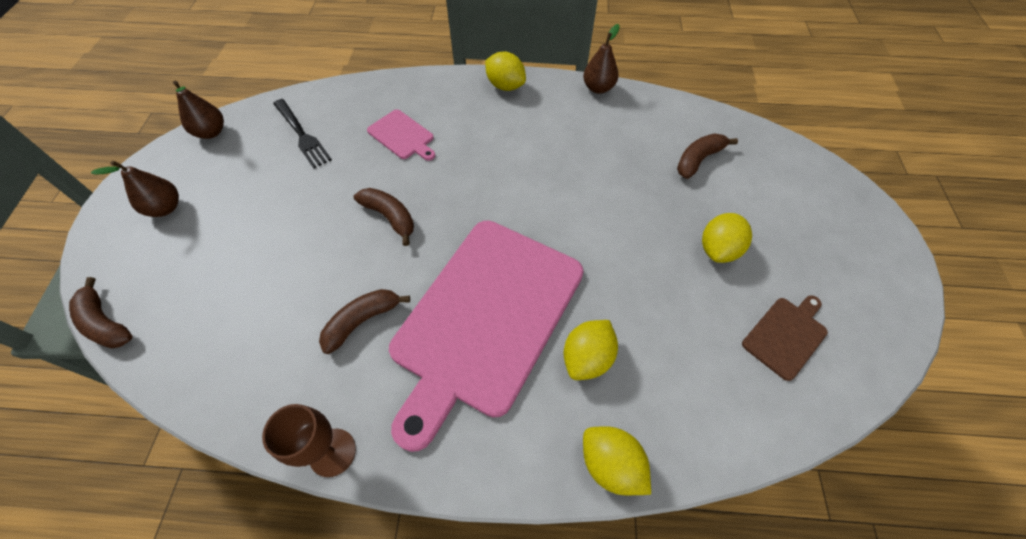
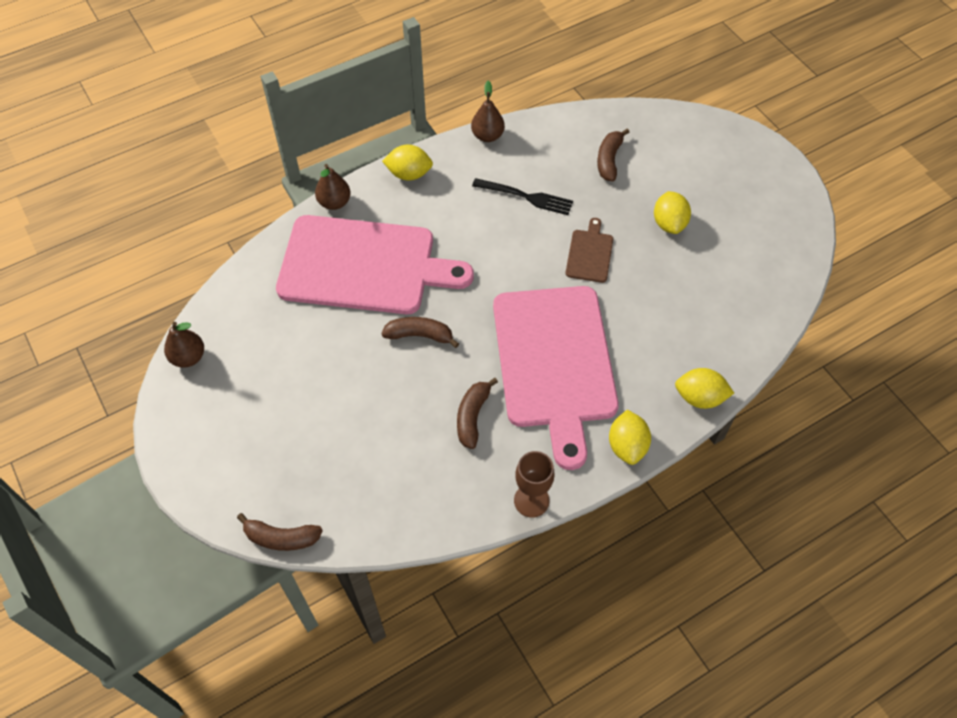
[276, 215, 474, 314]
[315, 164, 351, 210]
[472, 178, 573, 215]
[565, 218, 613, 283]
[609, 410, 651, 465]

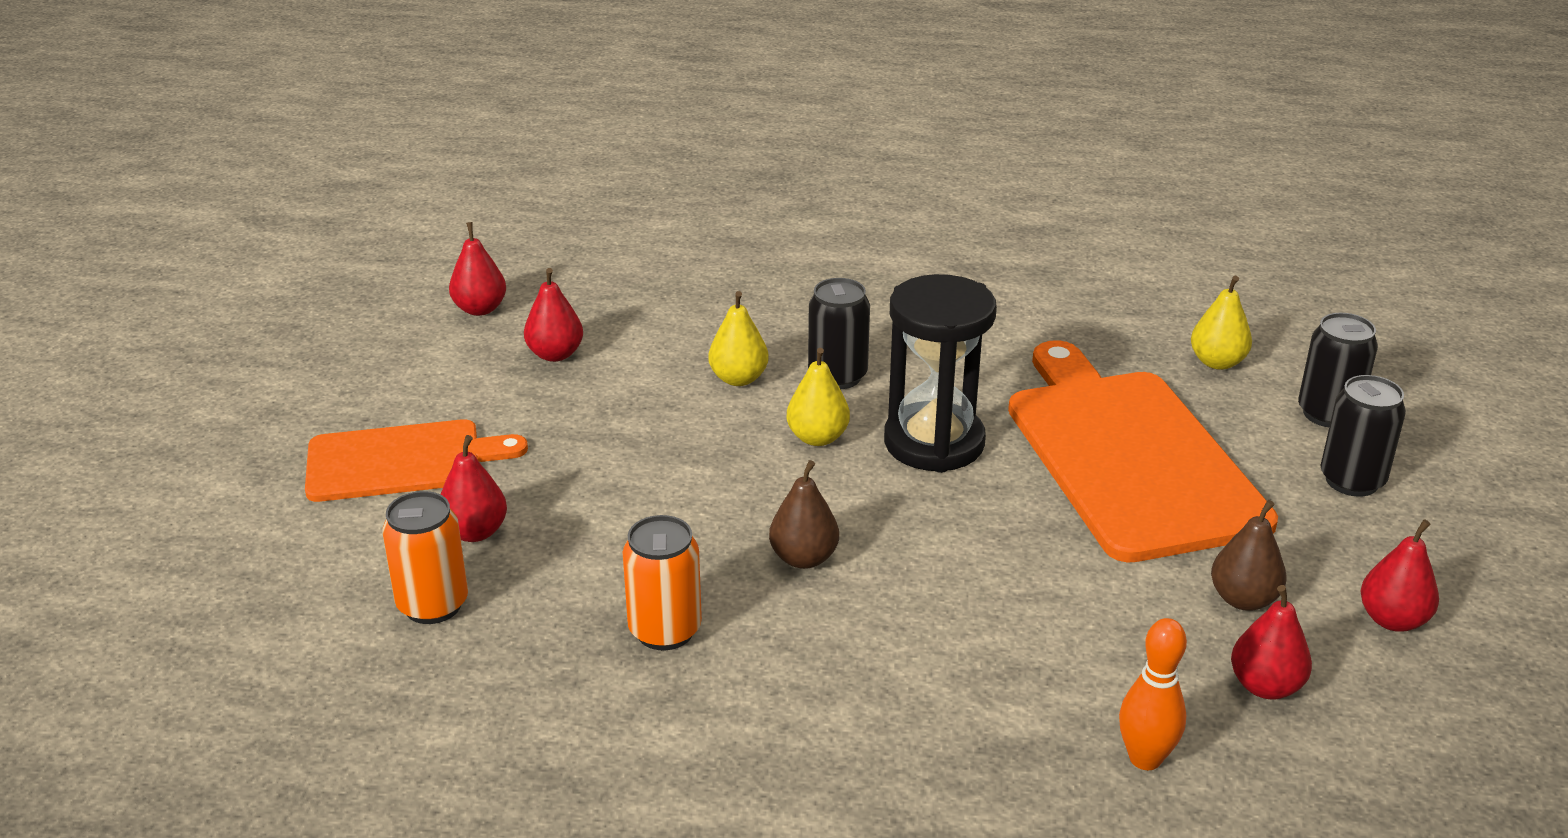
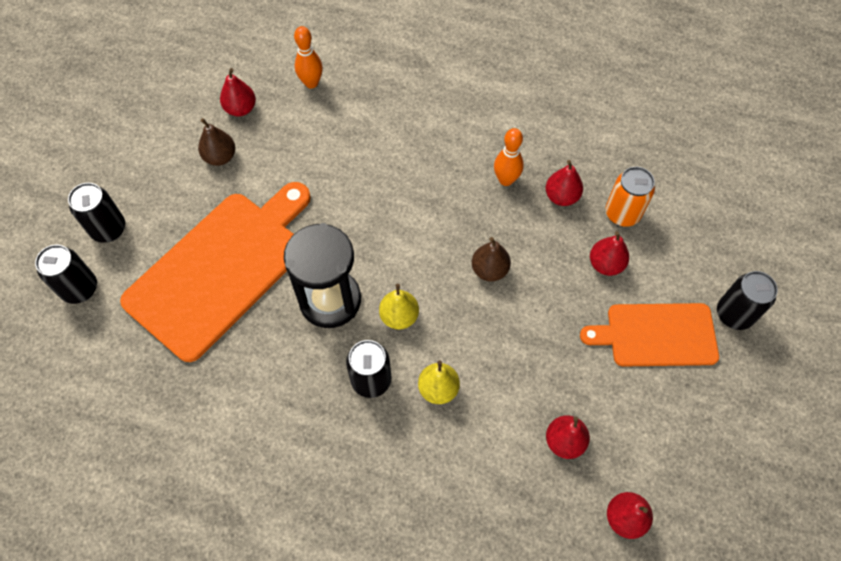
[120, 182, 311, 362]
[472, 237, 511, 282]
[494, 128, 524, 186]
[545, 160, 583, 206]
[717, 271, 778, 330]
[1191, 276, 1252, 370] (first image)

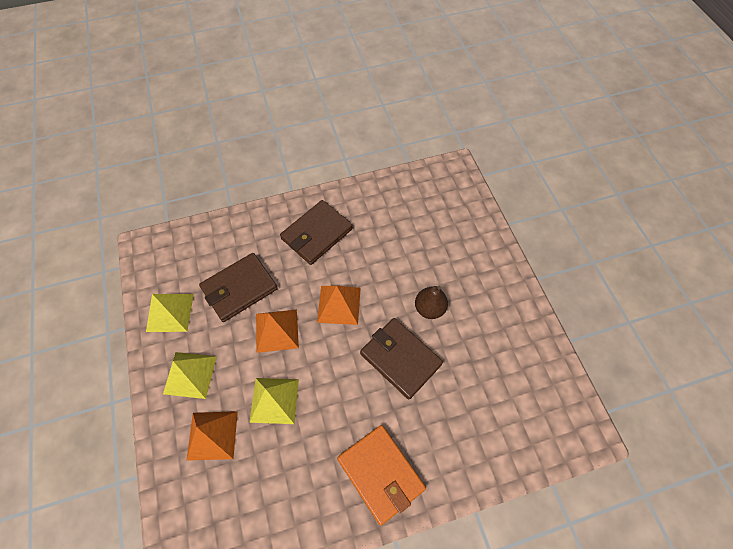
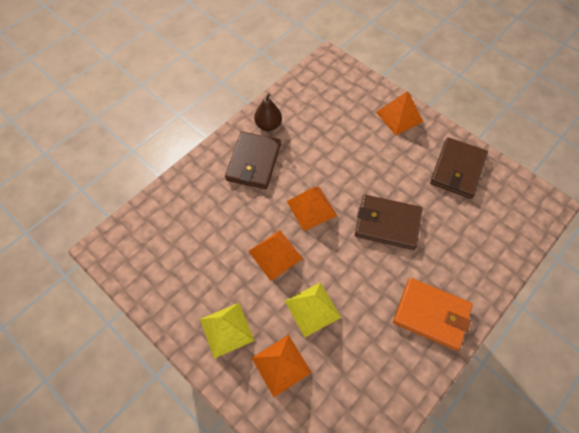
[254, 93, 282, 131]
[376, 91, 423, 135]
[430, 137, 488, 199]
[146, 294, 194, 332] (first image)

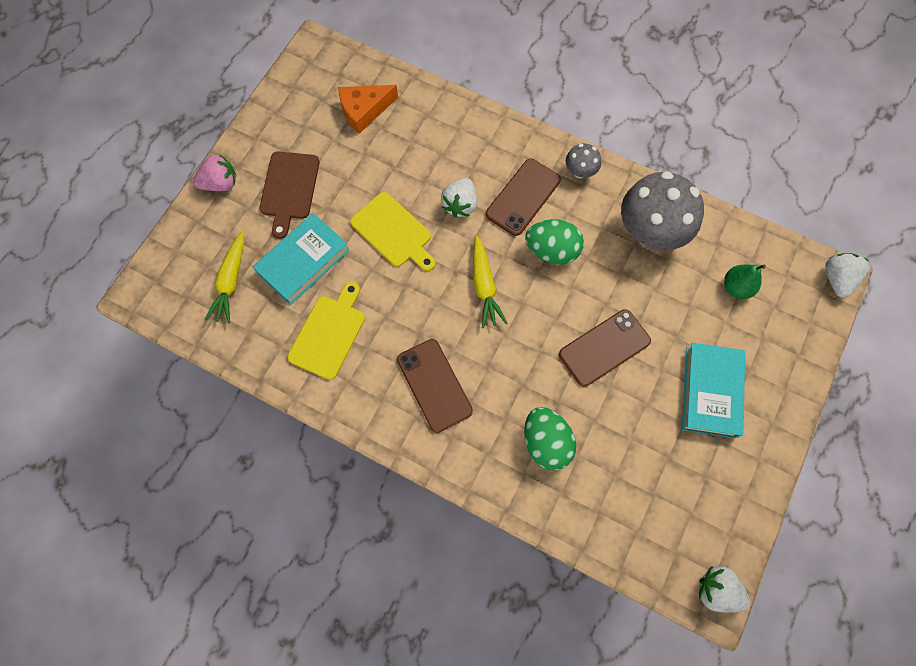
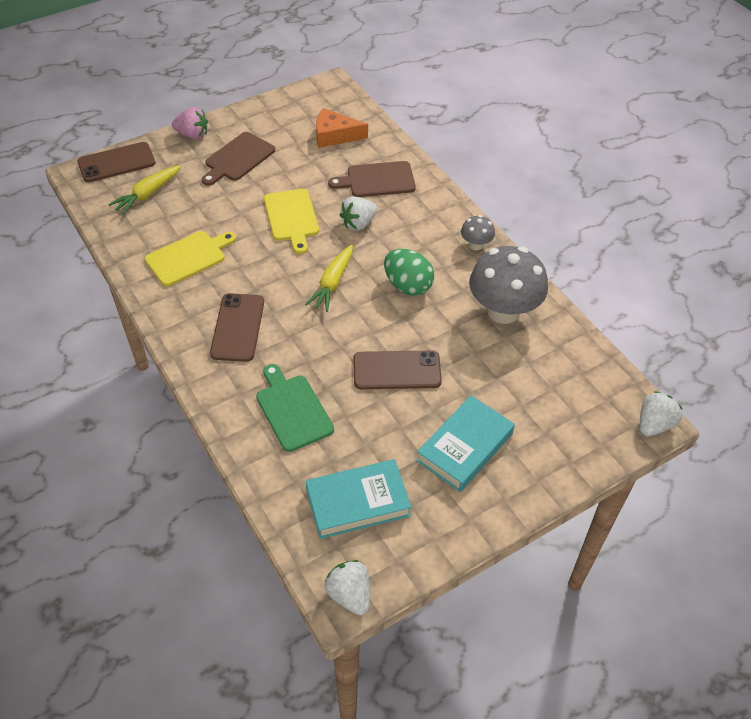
[77, 142, 155, 182]
[256, 364, 334, 452]
[306, 459, 412, 539]
[328, 161, 416, 197]
[724, 264, 766, 299] (first image)

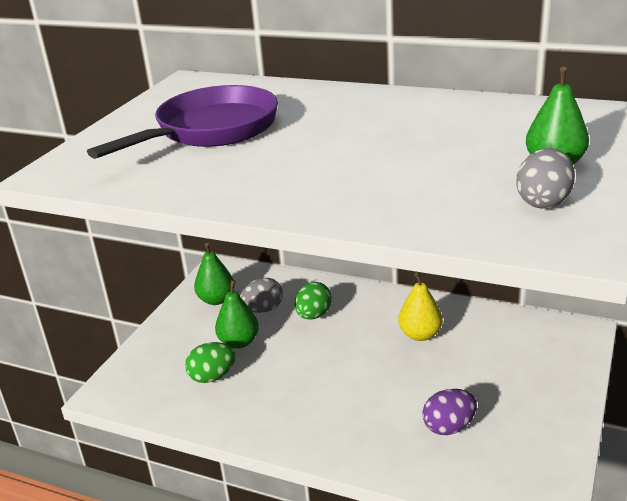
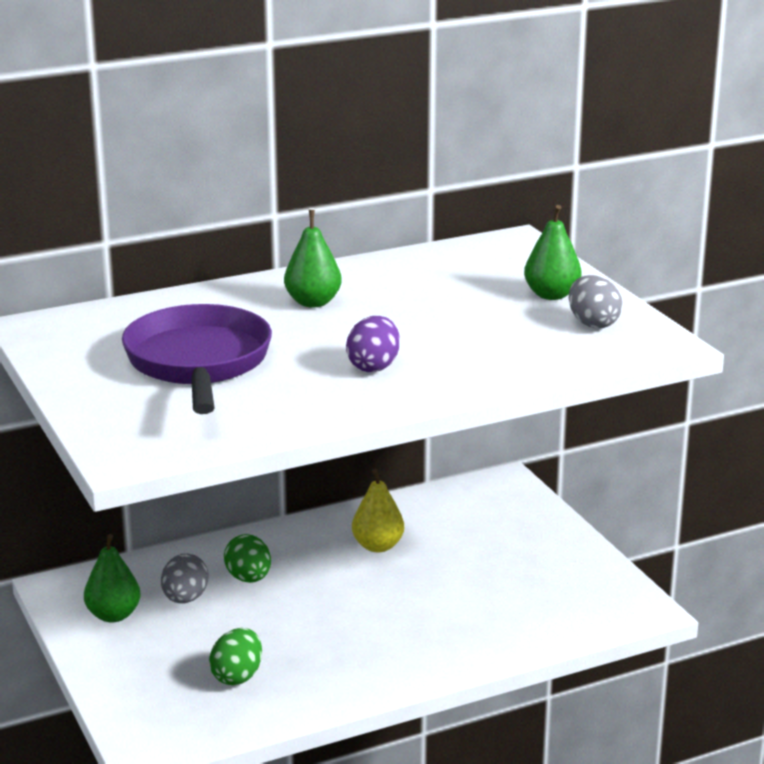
[284, 210, 342, 308]
[346, 316, 400, 372]

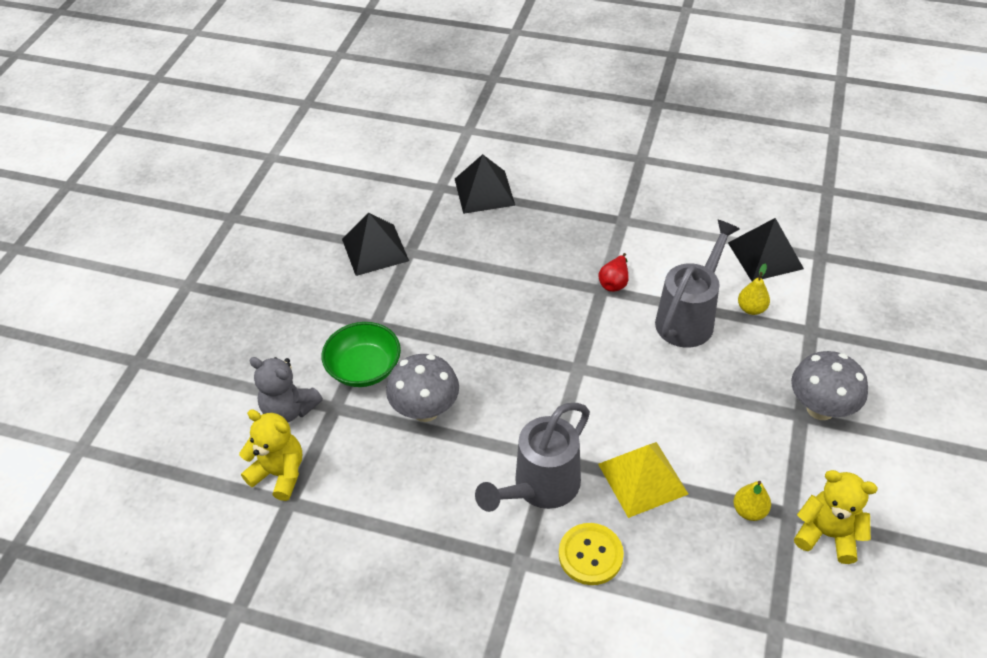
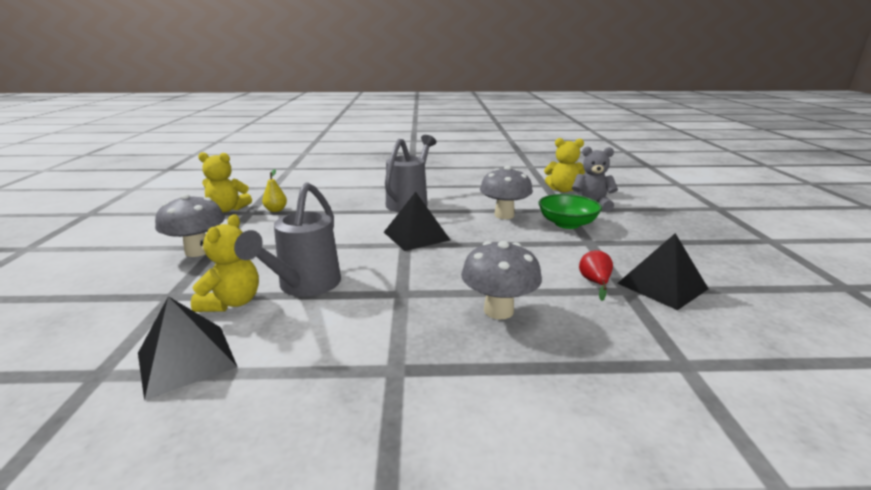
[191, 214, 259, 312]
[384, 192, 450, 251]
[461, 241, 542, 320]
[579, 250, 613, 301]
[559, 523, 624, 585] (first image)
[598, 442, 688, 518] (first image)

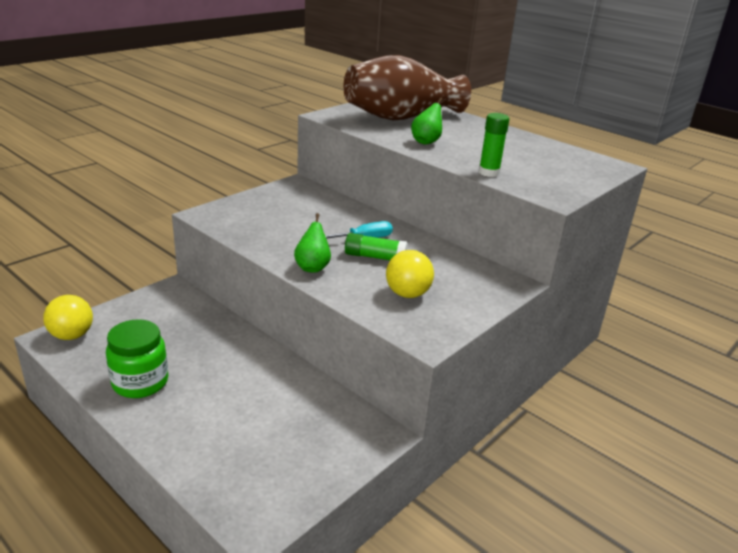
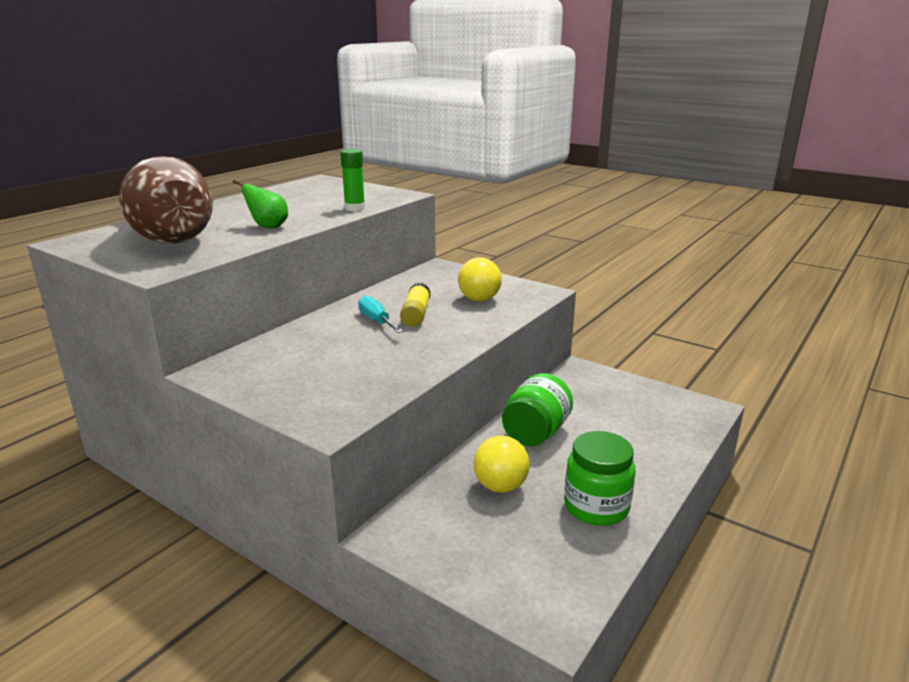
[400, 282, 431, 327]
[473, 436, 530, 493]
[502, 373, 573, 446]
[294, 213, 331, 273] (first image)

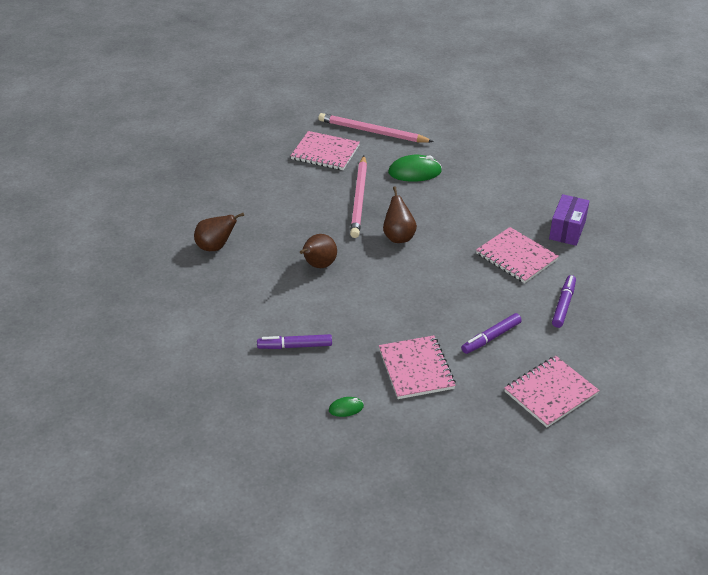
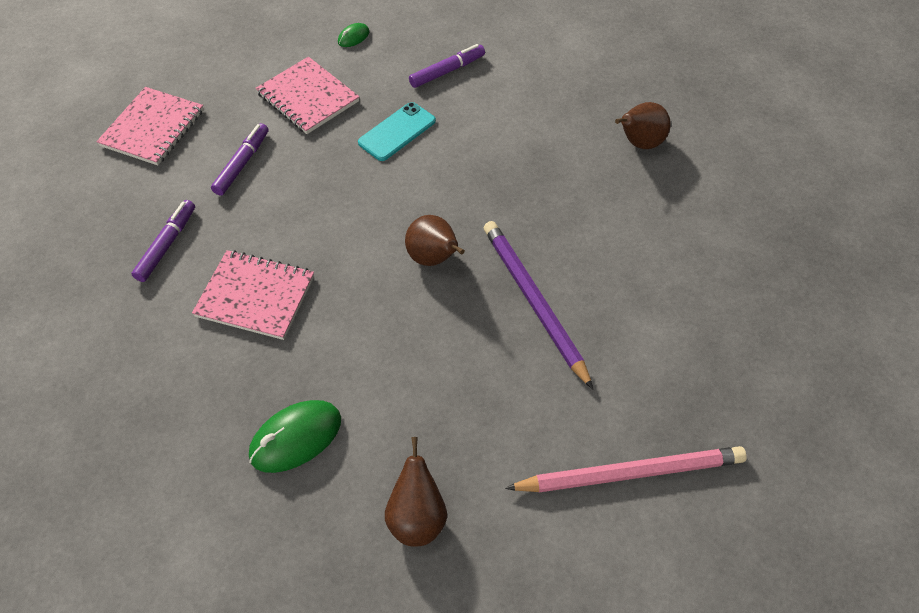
[131, 200, 195, 282]
[249, 400, 341, 473]
[358, 102, 436, 161]
[385, 437, 447, 547]
[484, 221, 593, 389]
[290, 131, 360, 170] (first image)
[549, 194, 589, 246] (first image)

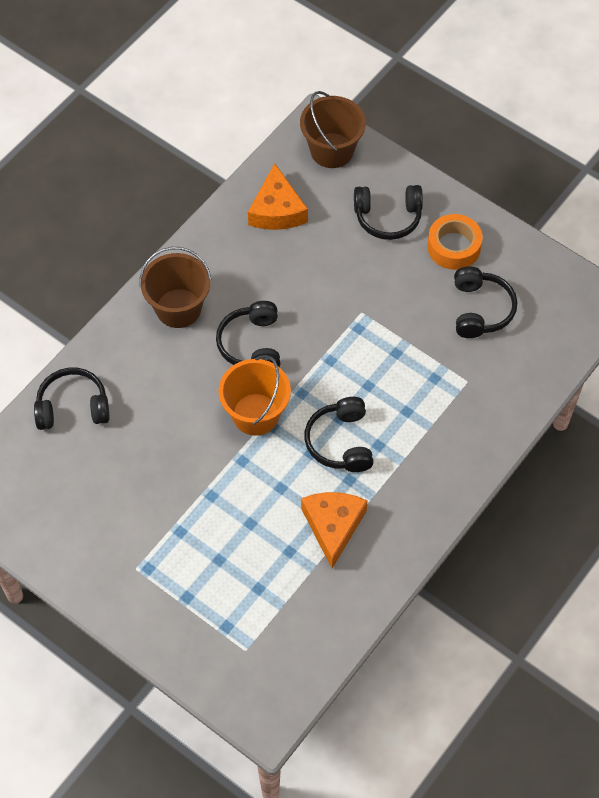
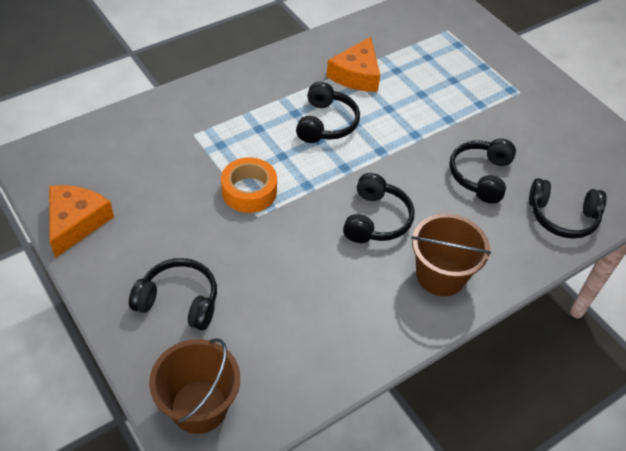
[49, 185, 114, 258]
[221, 157, 277, 213]
[449, 139, 516, 203]
[218, 355, 291, 436] (first image)

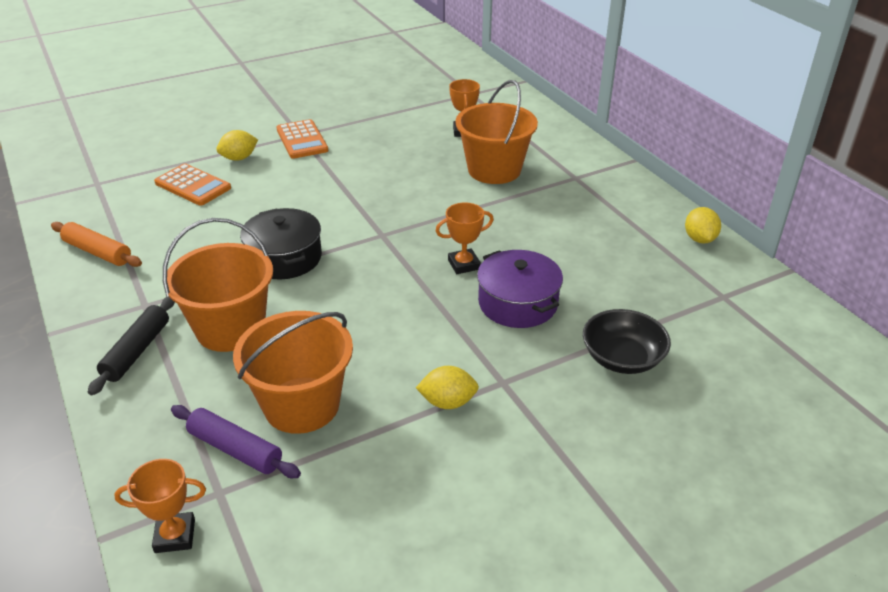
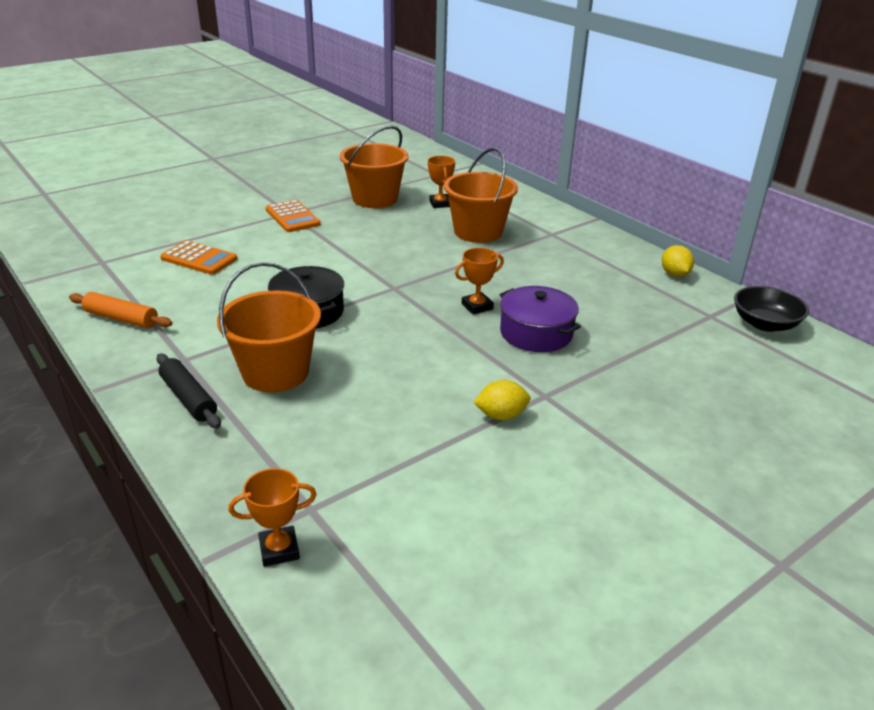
[156, 354, 221, 429]
[340, 126, 409, 208]
[734, 286, 809, 332]
[171, 405, 301, 478] (first image)
[216, 130, 258, 161] (first image)

